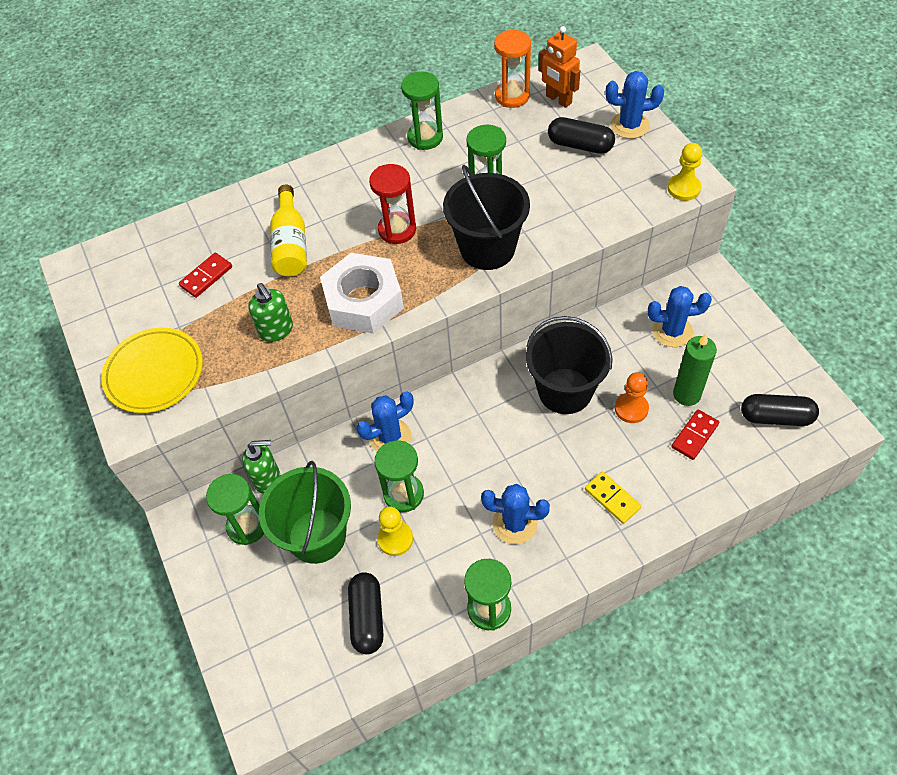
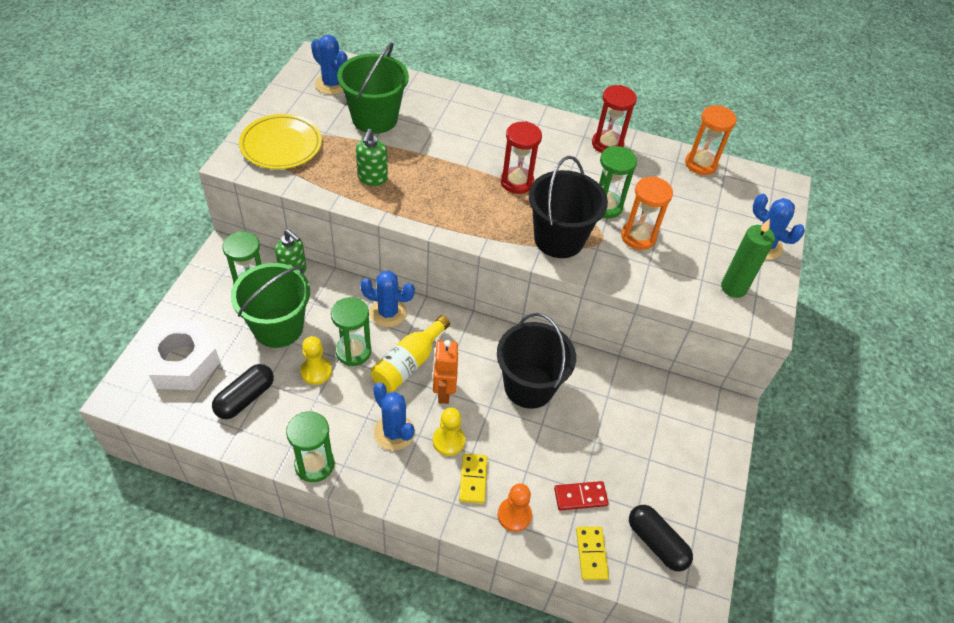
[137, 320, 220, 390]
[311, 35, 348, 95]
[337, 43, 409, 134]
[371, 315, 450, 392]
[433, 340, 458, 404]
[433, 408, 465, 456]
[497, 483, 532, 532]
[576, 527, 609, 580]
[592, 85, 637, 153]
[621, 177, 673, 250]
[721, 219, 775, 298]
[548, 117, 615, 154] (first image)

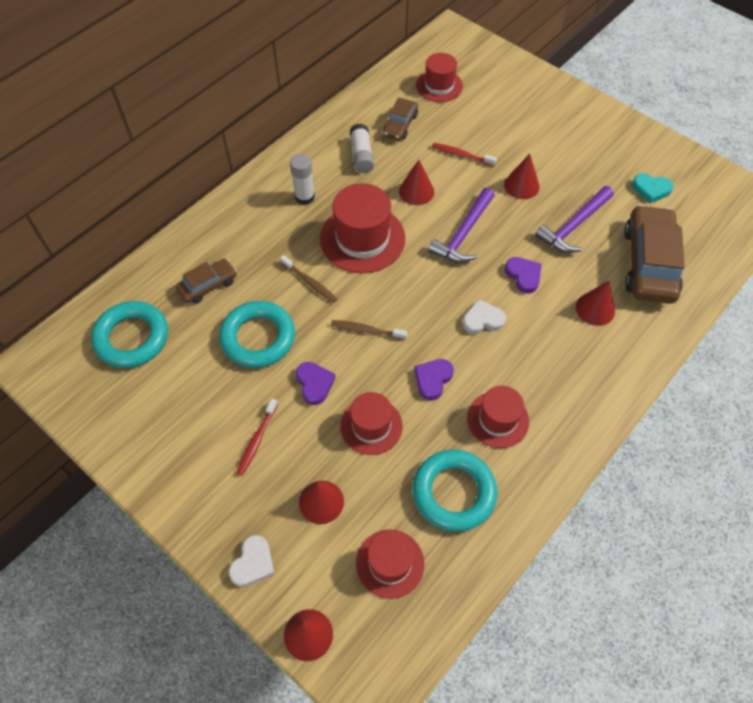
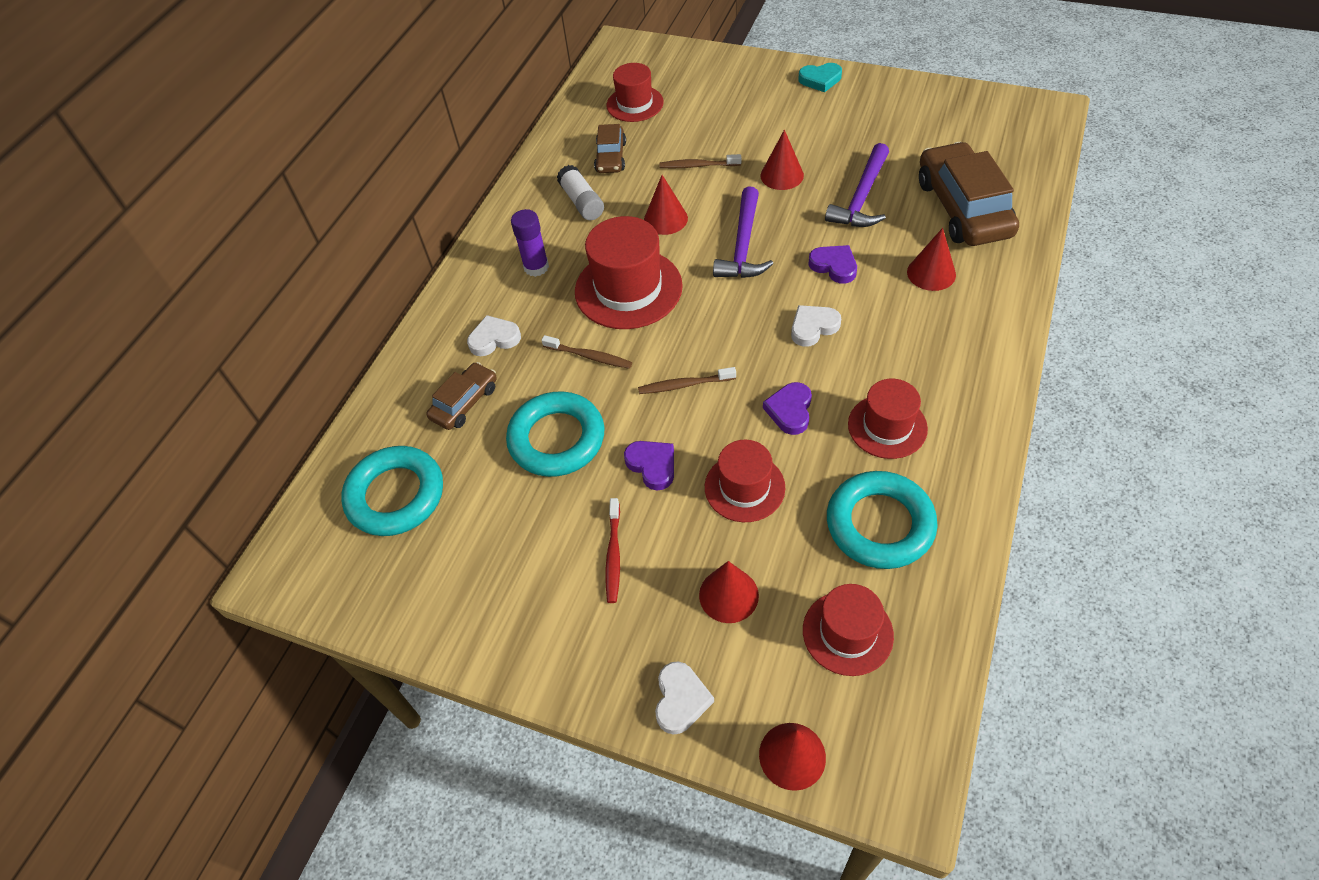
[467, 315, 521, 356]
[511, 209, 549, 277]
[659, 154, 741, 169]
[799, 63, 842, 92]

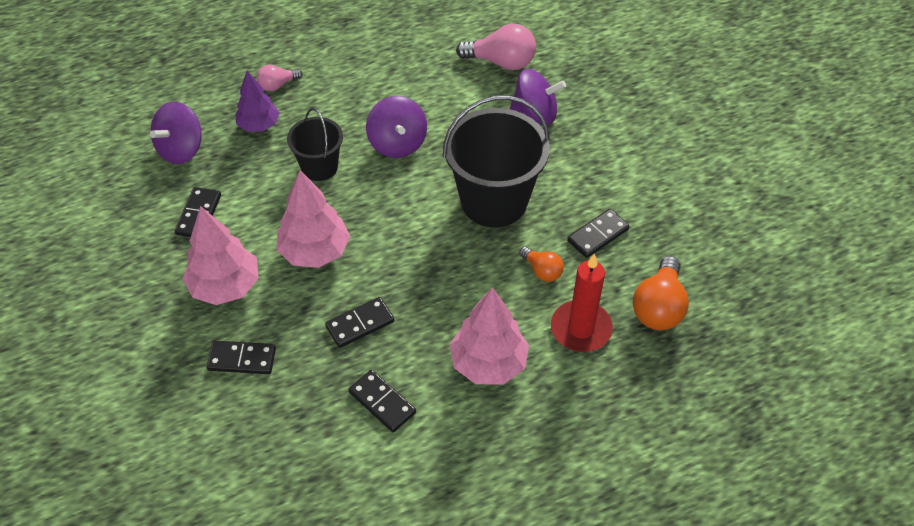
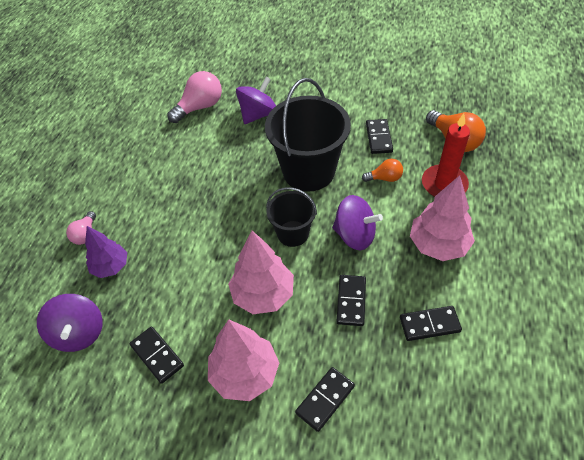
[266, 187, 317, 247]
[332, 195, 383, 251]

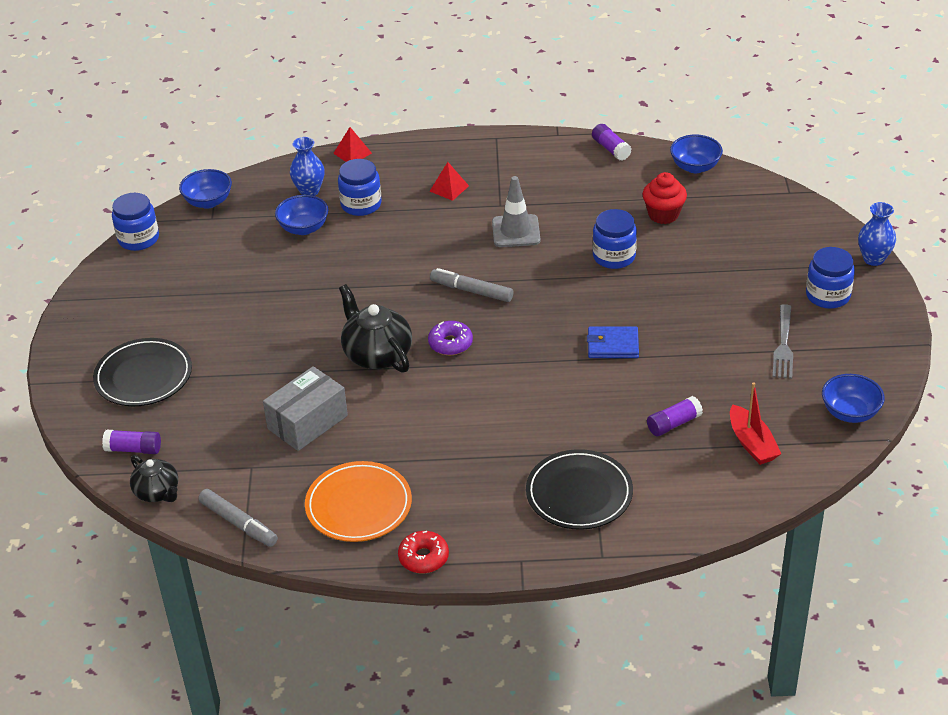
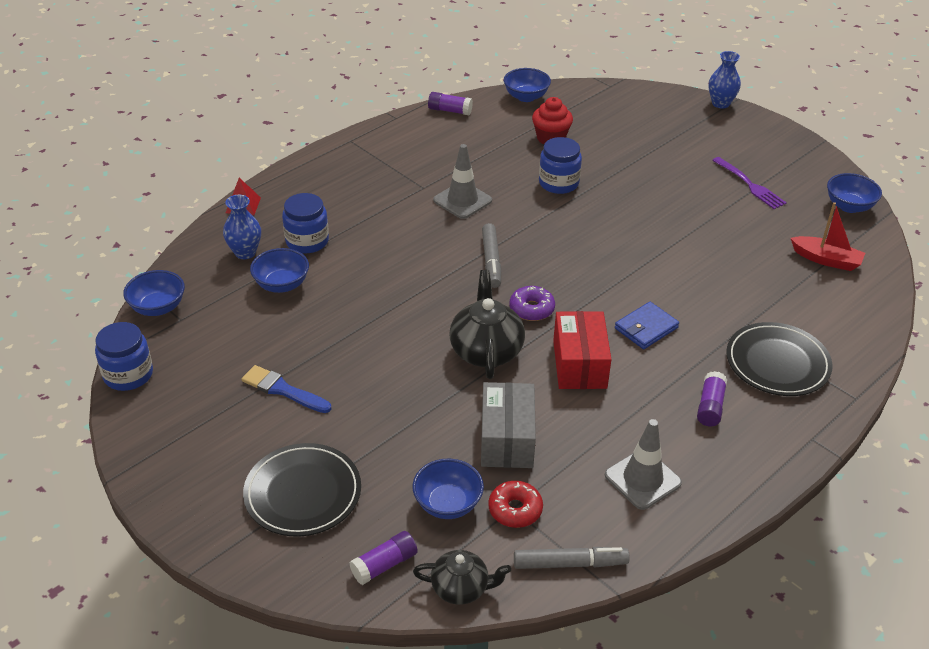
[242, 365, 332, 413]
[413, 459, 484, 519]
[449, 270, 525, 379]
[482, 223, 501, 288]
[488, 481, 543, 528]
[553, 311, 612, 389]
[605, 419, 682, 510]
[615, 302, 679, 349]
[697, 371, 727, 426]
[712, 157, 787, 209]
[429, 162, 469, 201] (first image)
[806, 247, 855, 309] (first image)

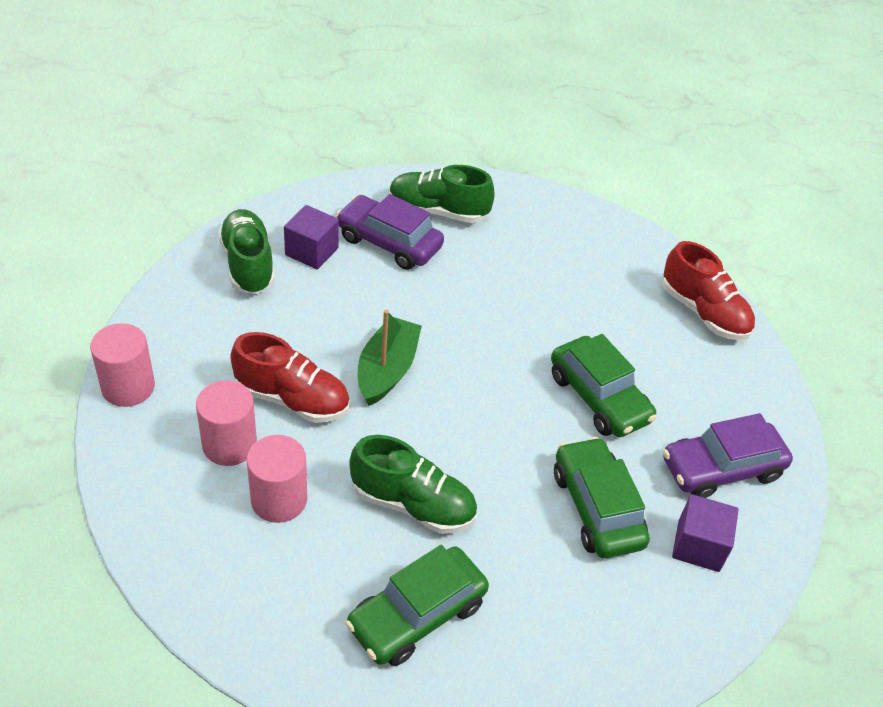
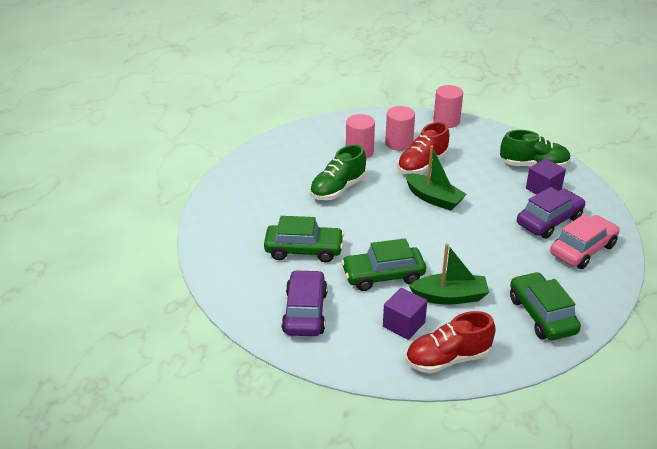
[383, 288, 427, 340]
[409, 243, 489, 305]
[510, 272, 581, 340]
[550, 214, 620, 269]

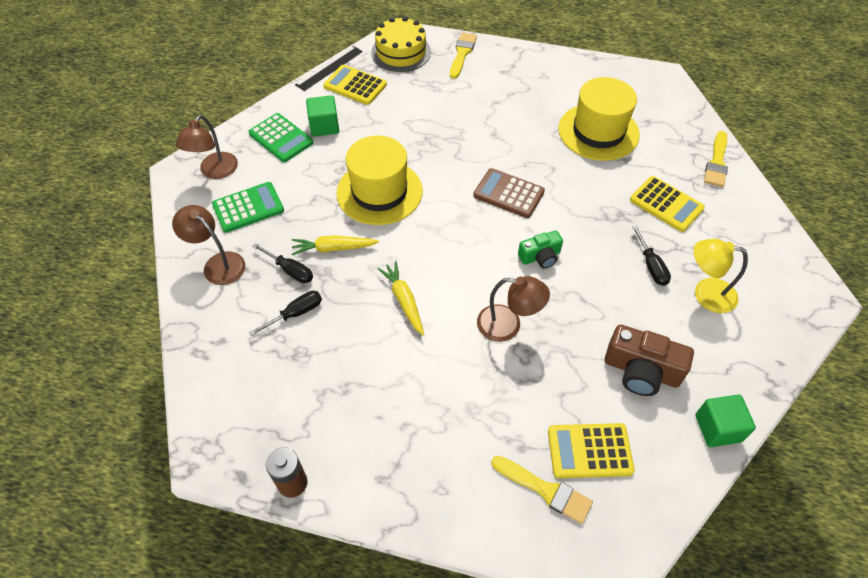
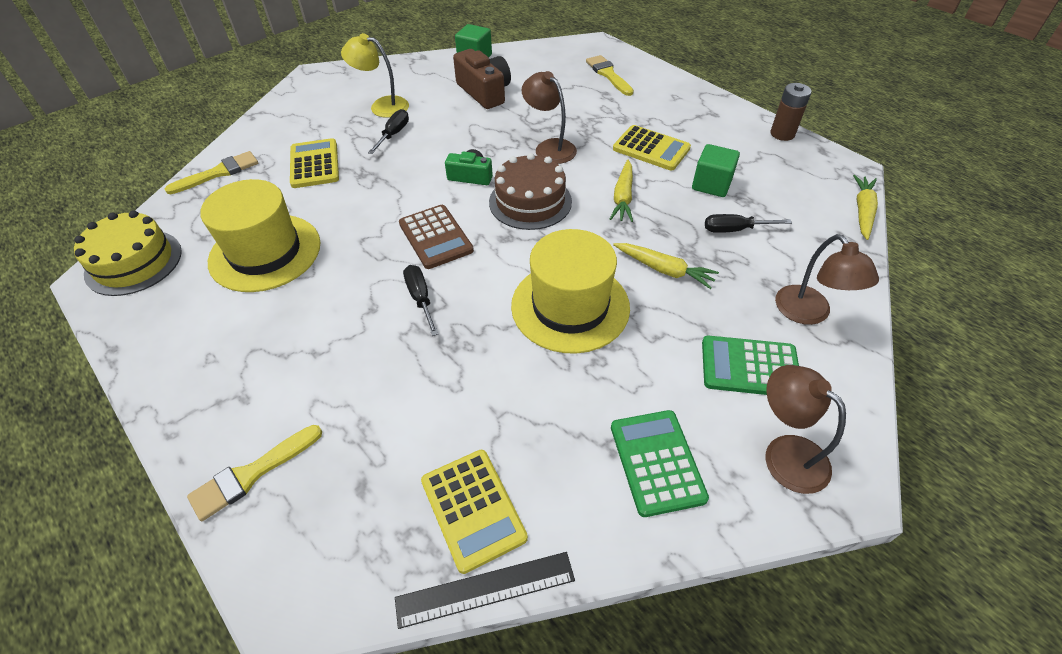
[74, 210, 182, 296]
[341, 33, 409, 118]
[403, 265, 438, 336]
[489, 153, 572, 230]
[613, 125, 691, 171]
[692, 144, 740, 197]
[766, 365, 846, 494]
[853, 175, 878, 240]

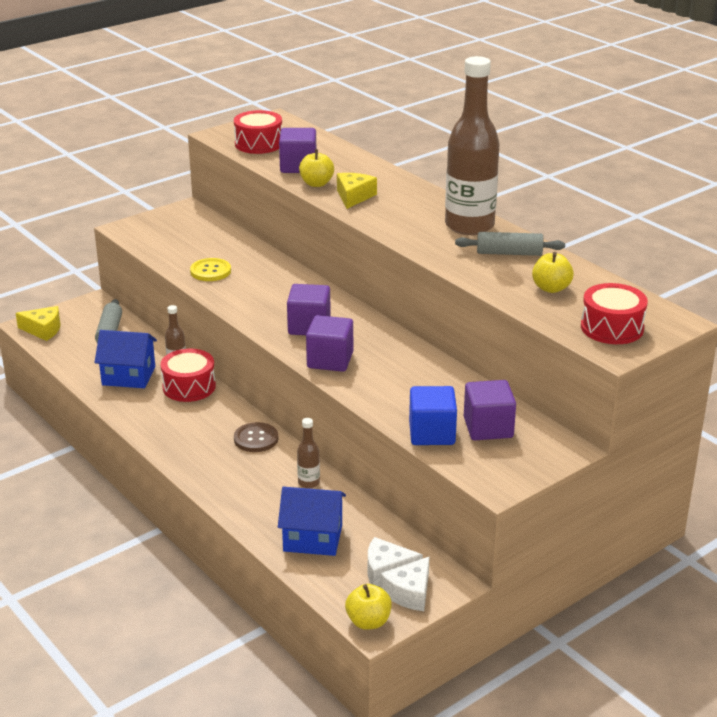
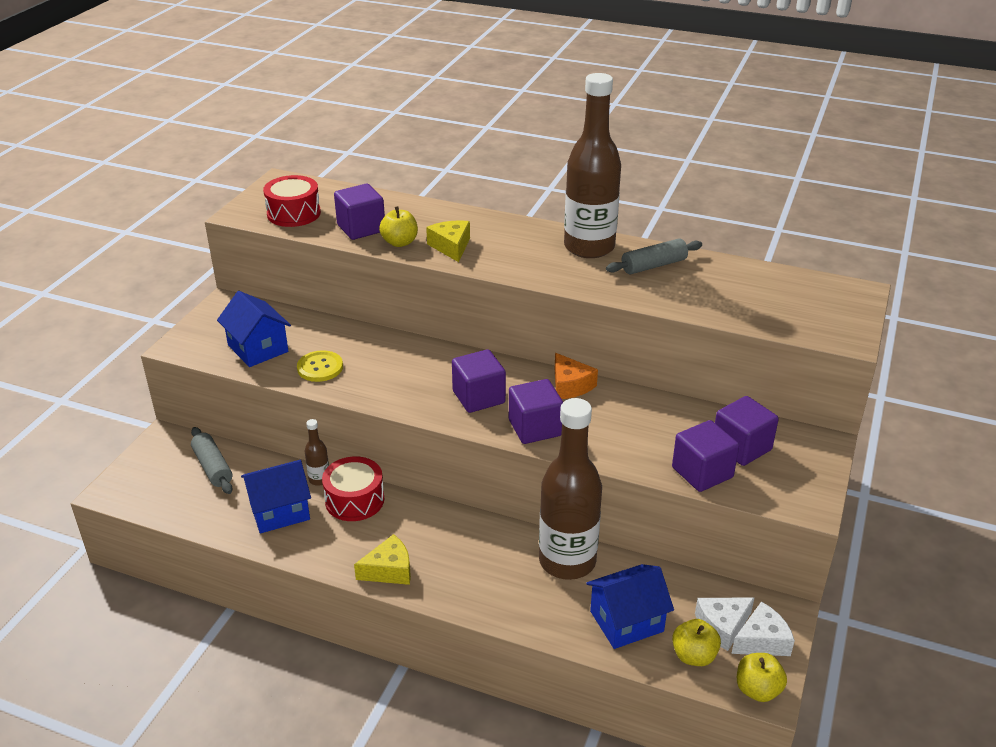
[217, 291, 291, 367]
[354, 534, 411, 585]
[539, 398, 602, 580]
[555, 353, 598, 399]
[672, 420, 739, 492]
[672, 619, 721, 666]
[731, 602, 795, 656]
[234, 422, 278, 452] (first image)
[581, 283, 648, 344] (first image)

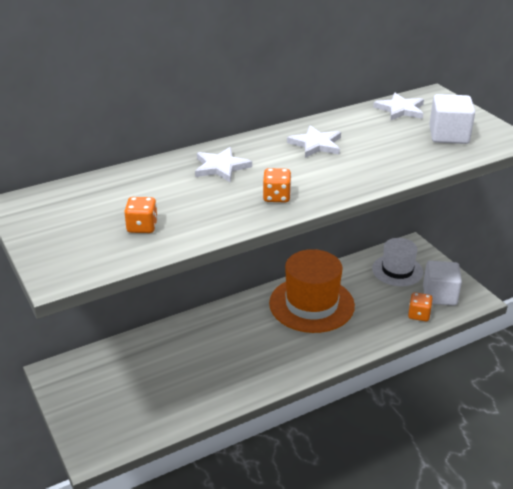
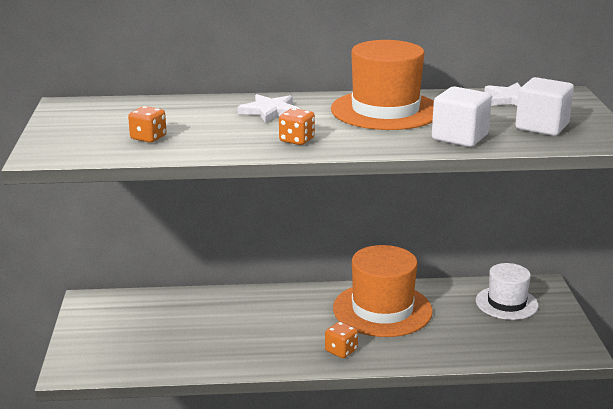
[325, 321, 358, 358]
[331, 40, 434, 130]
[432, 86, 492, 147]

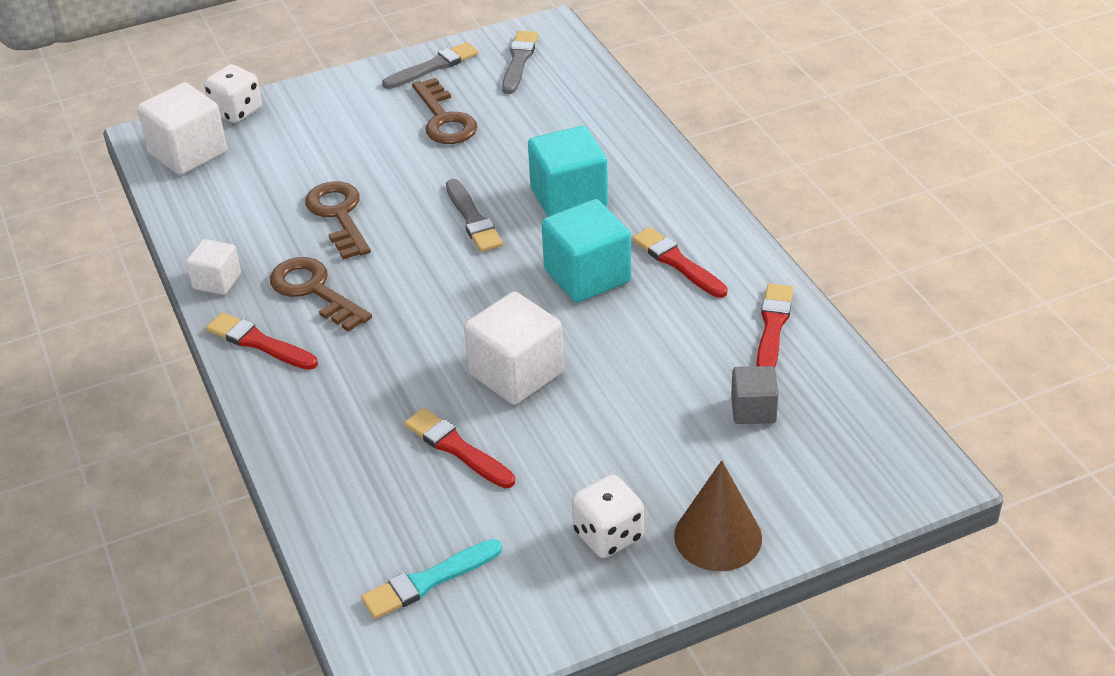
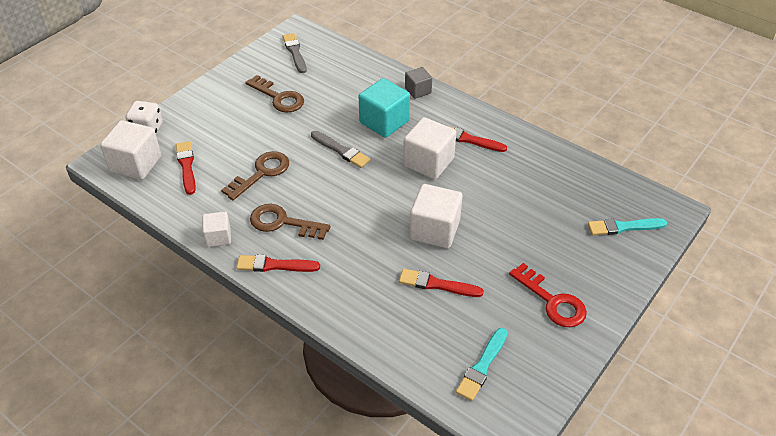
[176, 141, 196, 195]
[221, 151, 289, 200]
[403, 117, 456, 179]
[405, 67, 432, 99]
[509, 263, 587, 327]
[588, 218, 667, 235]
[382, 42, 478, 89] (first image)
[674, 460, 762, 571] (first image)

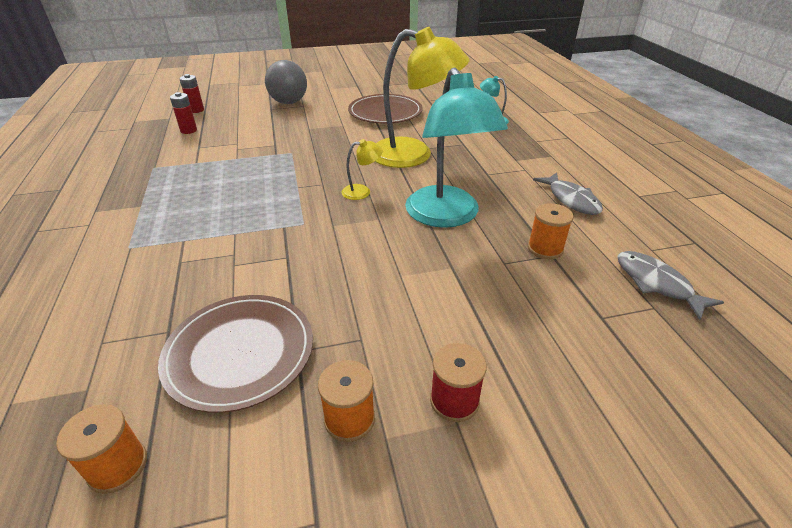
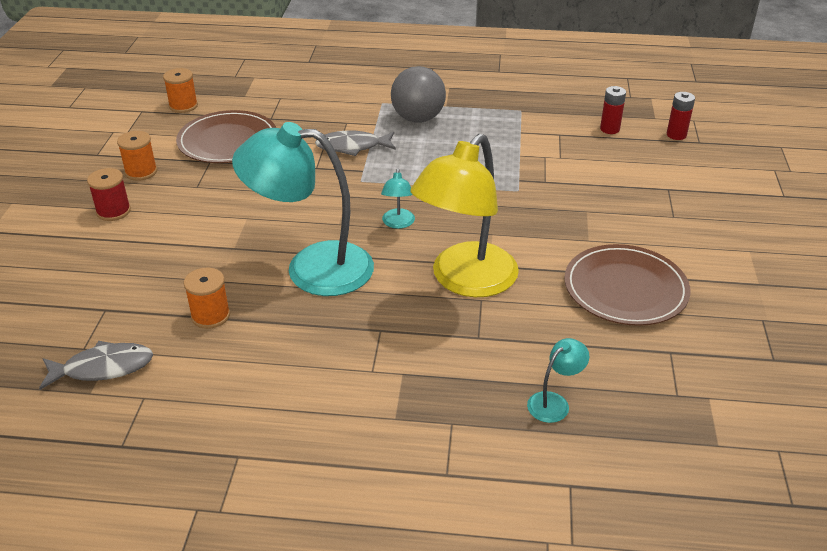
[315, 131, 396, 156]
[381, 169, 415, 229]
[391, 66, 446, 123]

